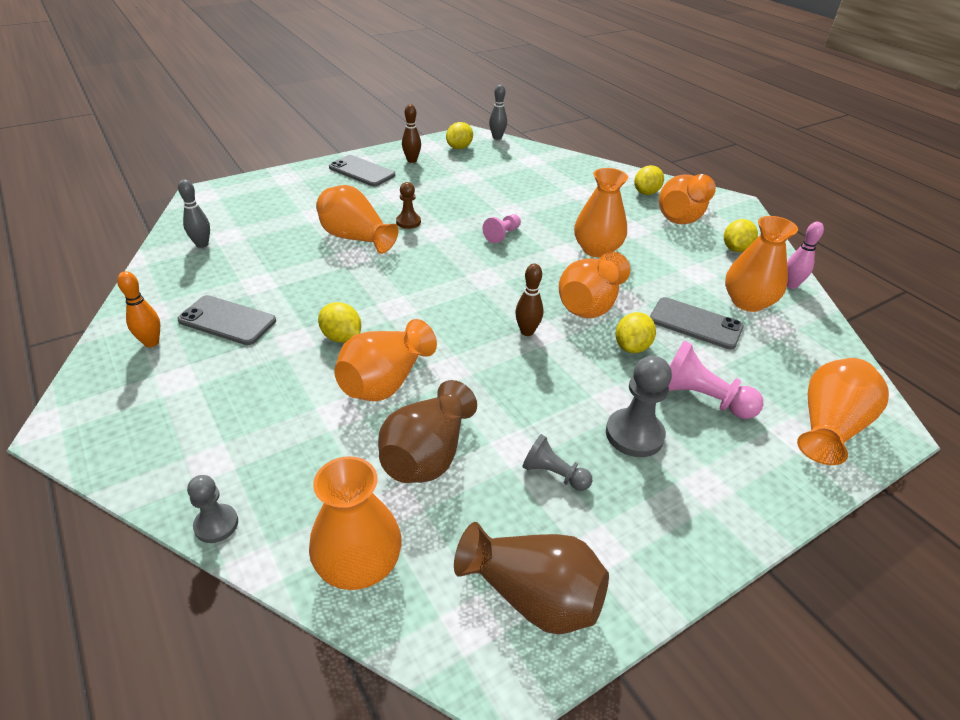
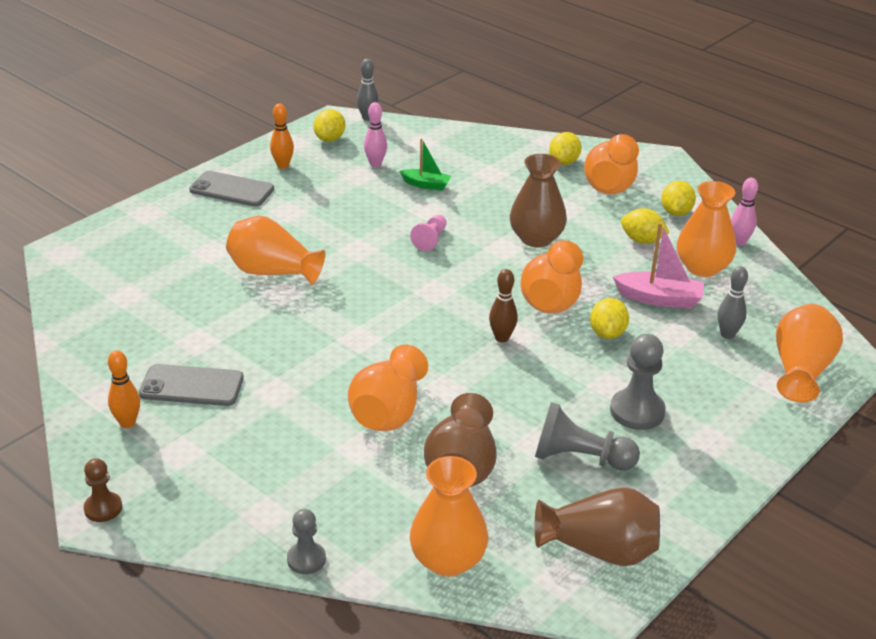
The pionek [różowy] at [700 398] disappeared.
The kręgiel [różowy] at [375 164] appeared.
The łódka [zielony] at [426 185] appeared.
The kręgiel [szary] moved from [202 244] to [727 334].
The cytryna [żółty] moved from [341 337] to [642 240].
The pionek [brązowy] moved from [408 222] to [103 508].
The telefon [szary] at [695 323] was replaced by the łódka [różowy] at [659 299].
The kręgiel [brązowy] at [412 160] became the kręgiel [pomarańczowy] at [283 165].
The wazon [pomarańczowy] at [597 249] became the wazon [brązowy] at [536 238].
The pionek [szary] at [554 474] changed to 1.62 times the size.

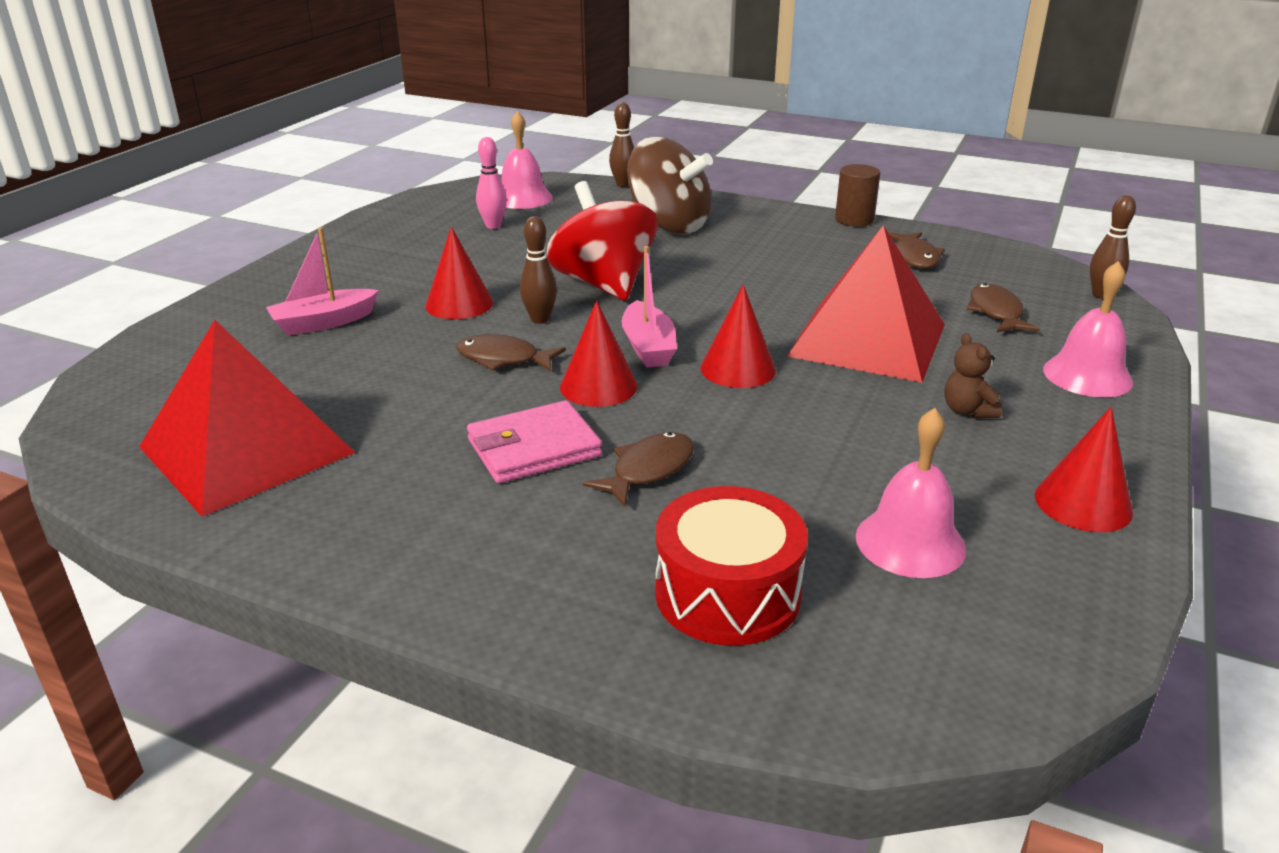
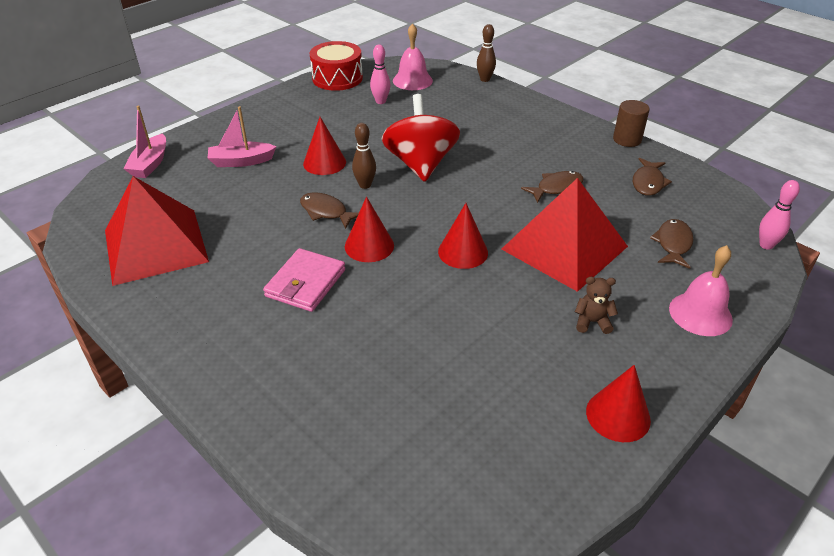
The bączek [brązowy] at [668 225] disappeared.
The dzwonek [różowy] at [910 542] disappeared.
The ryba [brązowy] moved from [648 470] to [556 188].
The łódka [różowy] moved from [648 347] to [150 164].
The bęben [czerwony] moved from [727 593] to [337 78].
The kręgiel [brązowy] at [1101 295] became the kręgiel [różowy] at [766 245].
The portfel [różowy] at [534 448] turned 60 degrees counterclockwise.
The miś [brązowy] at [967 411] turned 90 degrees clockwise.

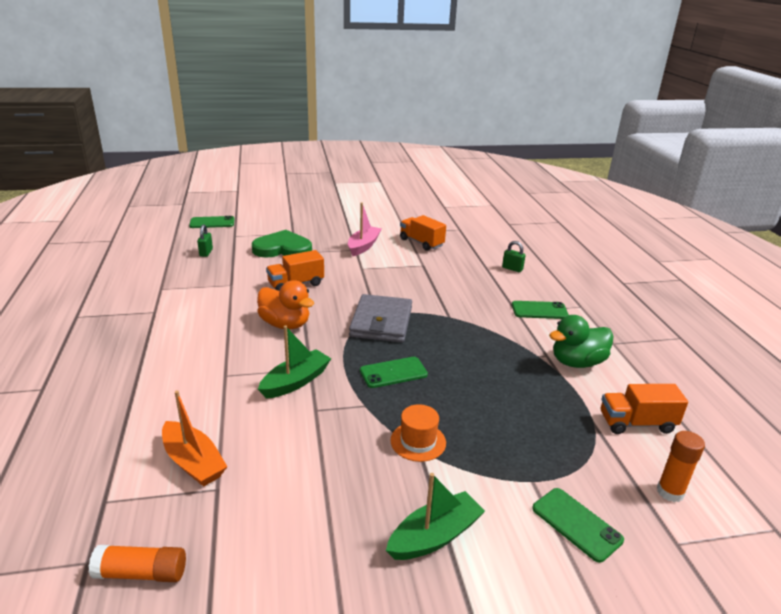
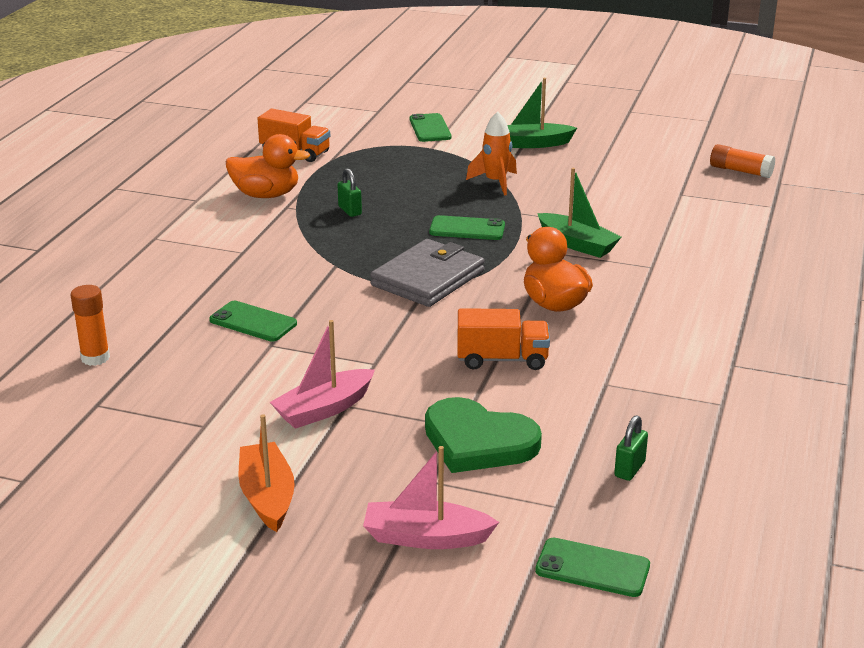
The ciężarówka [pomarańczowy] at [421 243] disappeared.
The łódka [różowy] at [426 537] appeared.
The łódka [pomarańczowy] moved from [193 462] to [267 497].
The kłódka [zielony] moved from [512 269] to [350 211].
The telefon [zielony] moved from [539 310] to [253 322].
The klej w sztyfcie [pomarańczowy] moved from [670 492] to [95 358].
The kapelusz [pomarańczowy] at [418 441] was replaced by the rakieta [pomarańczowy] at [495 182].
The kaczka [zielony] at [577 362] became the kaczka [pomarańczowy] at [266 195].
The łódka [zielony] at [295 382] turned 120 degrees counterclockwise.

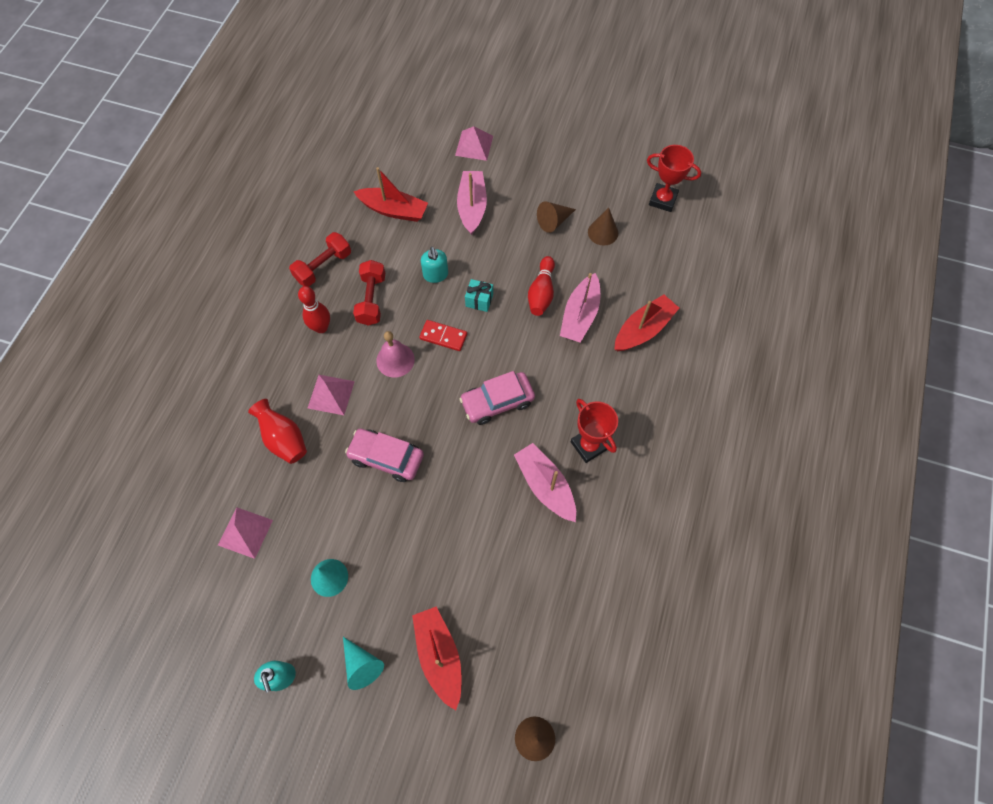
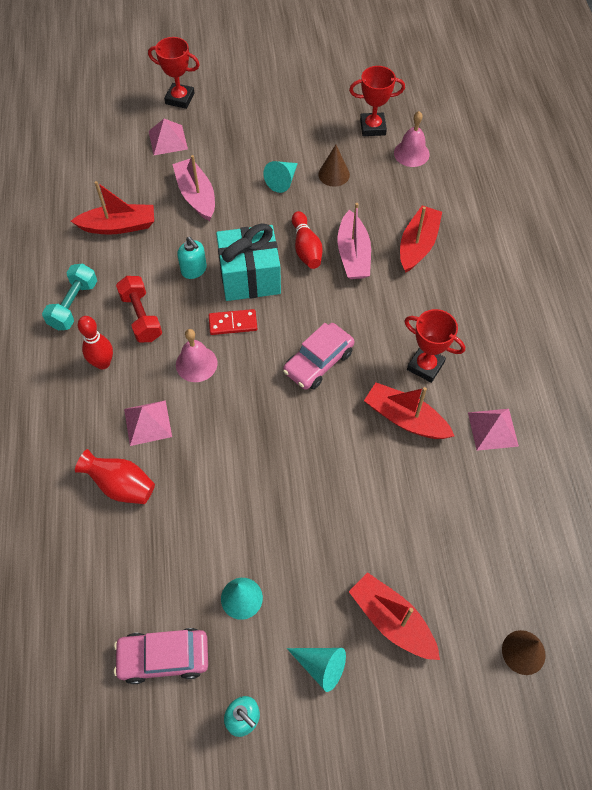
The puchar [czerwony] at [180 98] appeared.
The dzwonek [różowy] at [411 153] appeared.
The piramida [różowy] moved from [245 532] to [493 429].
The samochód [różowy] moved from [386 458] to [164 657].
The hantel [czerwony] at [323 267] became the hantel [turkusowy] at [74 305].
The łódka [różowy] at [545 485] became the łódka [czerwony] at [405 418].
The stożek [brązowy] at [554 221] became the stożek [turkusowy] at [282 181].
The prezent [turkusowy] at [479 300] changed to 2.25 times the size.

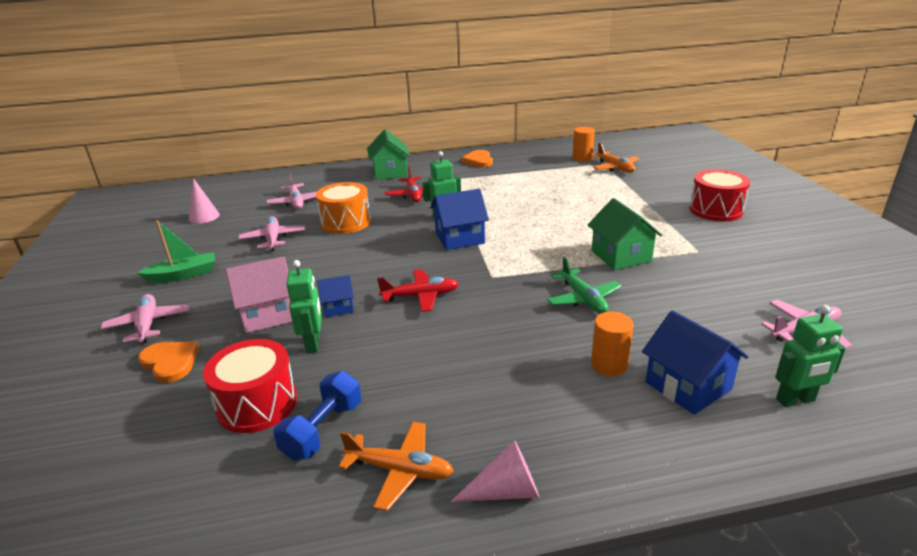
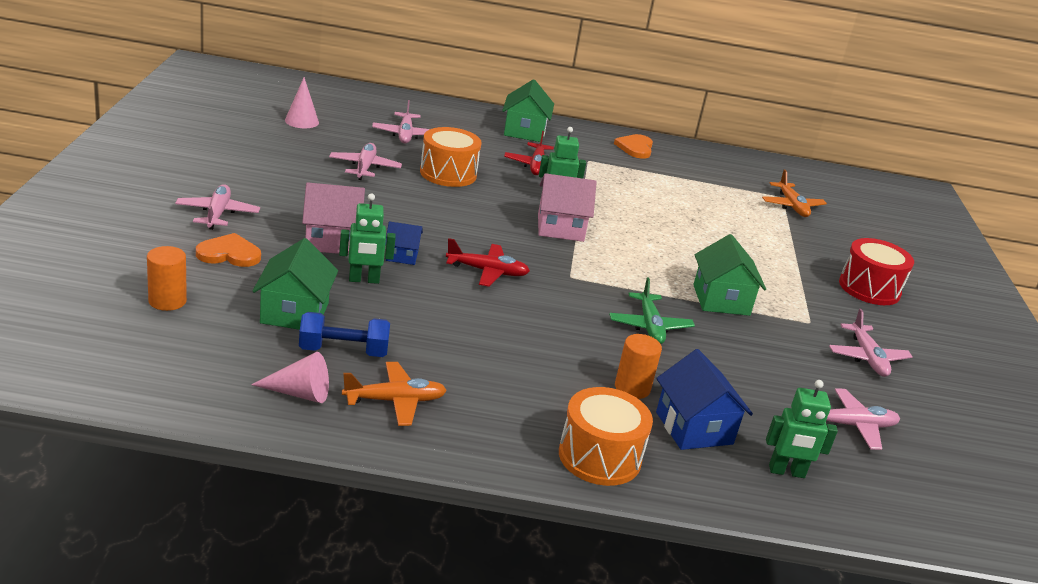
The łódka [zielony] at [183 275] disappeared.
The bęben [pomarańczowy] at [599 457] appeared.
The samolot [różowy] at [867 358] appeared.
The stożek [różowy] moved from [505 491] to [299 393].
The walec [pomarańczowy] moved from [582 158] to [167 301].
The bęben [czerwony] at [257 404] was replaced by the domek [zielony] at [294 313].
The domek [niebieski] at [459 238] became the domek [różowy] at [560 228].
The serce [pomarańczowy] at [170 362] turned 60 degrees counterclockwise.
The hantel [niebieski] at [323 430] turned 45 degrees clockwise.
The robot [zielony] at [313 343] turned 75 degrees clockwise.
The samolot [pomarańczowy] at [400 470] turned 45 degrees counterclockwise.

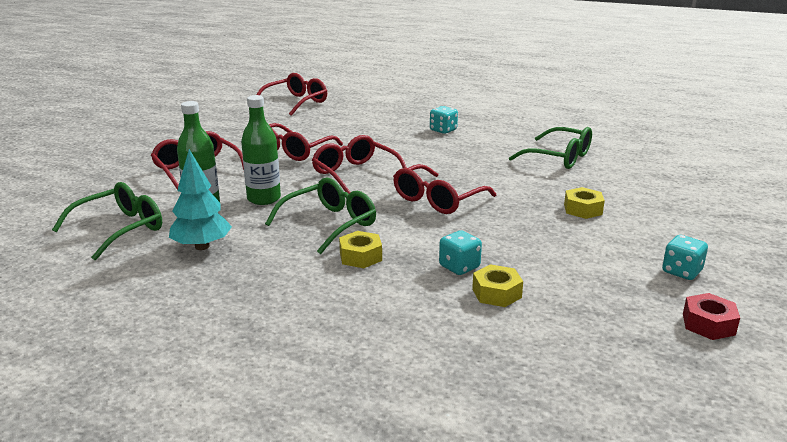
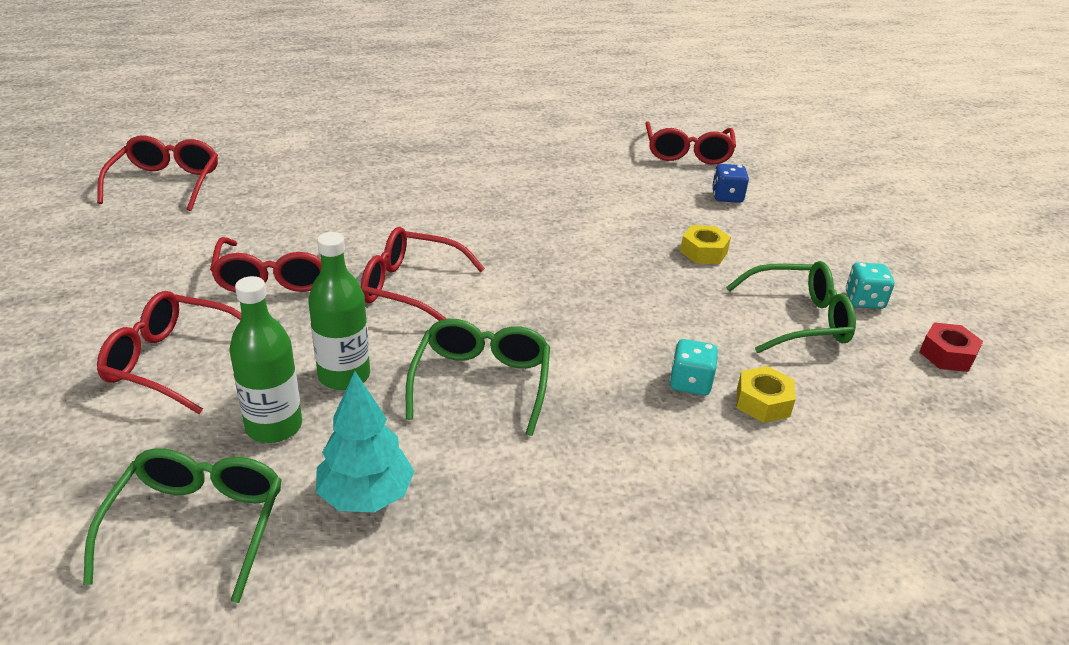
The nakrętka [żółty] at [360 256] disappeared.
The kostka do gry [turkusowy] at [443 130] disappeared.
The kostka do gry [niebieski] at [727 197] appeared.
The okulary [czerwony] moved from [437 200] to [687 153].
The okulary [zielony] moved from [559 158] to [799 319].

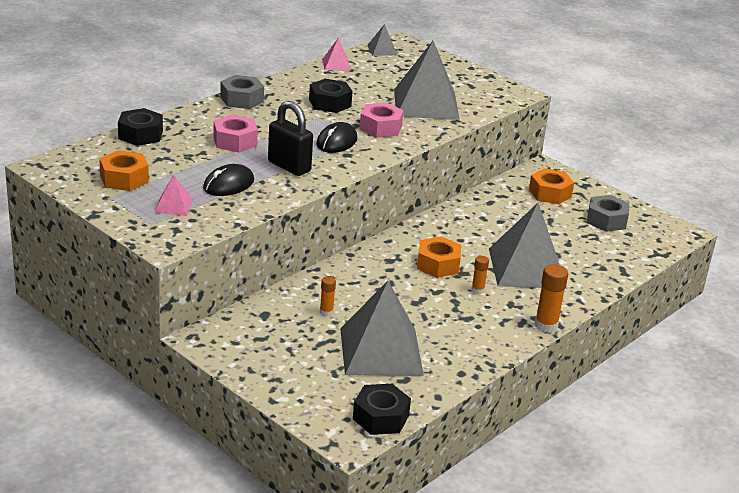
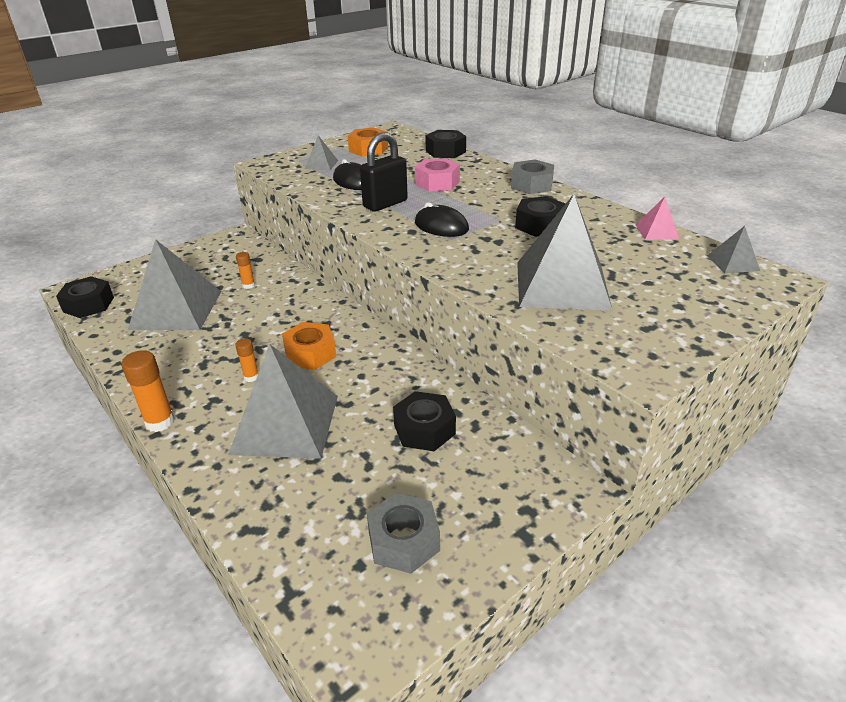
The nakrętka [różowy] at [380 127] disappeared.
The nakrętka [pomarańczowy] at [550 193] disappeared.
The nakrętka [czarny] at [424 429] appeared.
The piramida [różowy] at [173 206] became the piramida [szary] at [321 164].

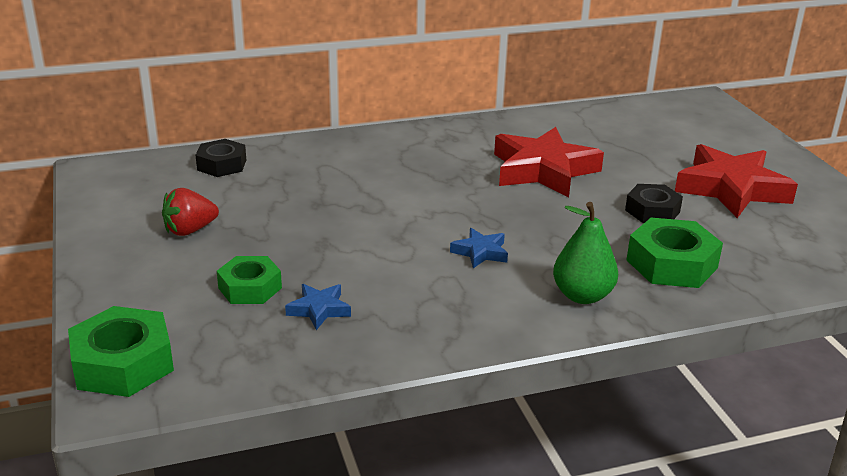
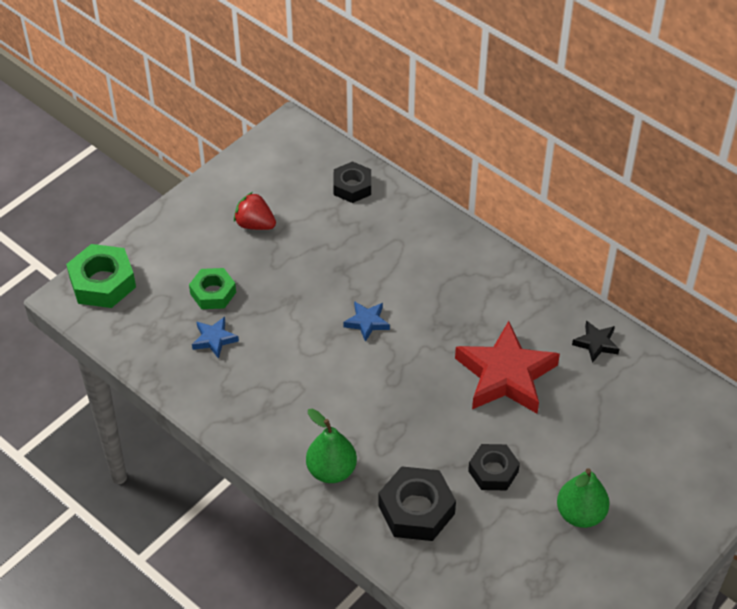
The gwiazda [czarny] at [596 343] appeared.
The gwiazda [niebieski] moved from [480 252] to [367 322].
The gwiazda [czerwony] at [731 189] was replaced by the gruszka [zielony] at [580 514].
The nakrętka [zielony] at [671 264] became the nakrętka [czarny] at [416 510].

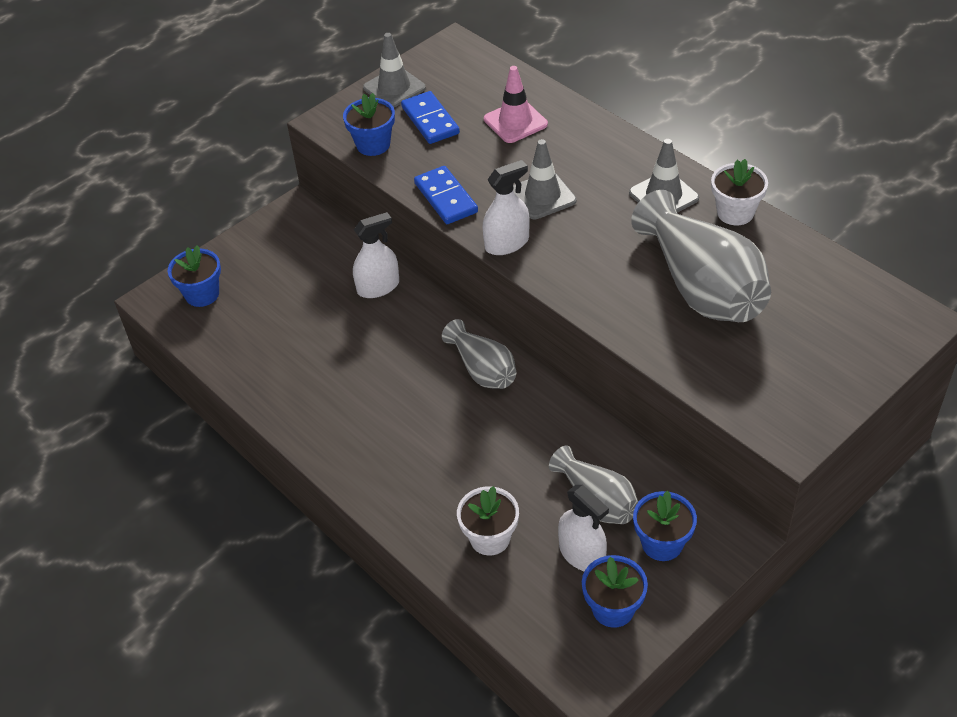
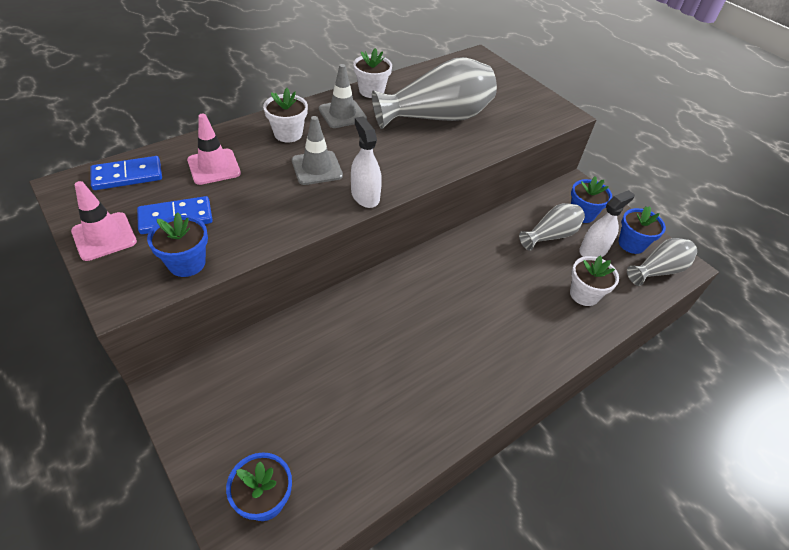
The spryskiwacz [biały] at [378 287] disappeared.
The doniczka [biały] at [288 134] appeared.
The kostka domina [niebieski] moved from [446 198] to [127 175].
The wazon [szary] moved from [482 369] to [658 270].
The pachołek [szary] at [394 88] became the pachołek [różowy] at [104 236].

